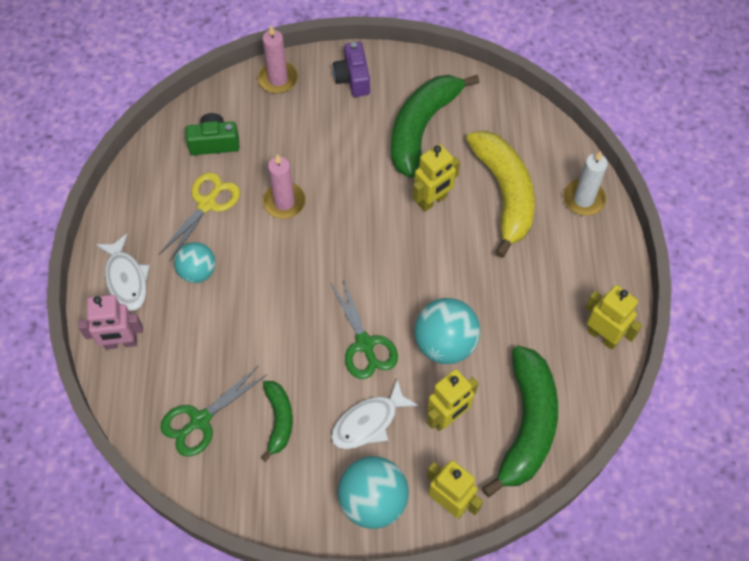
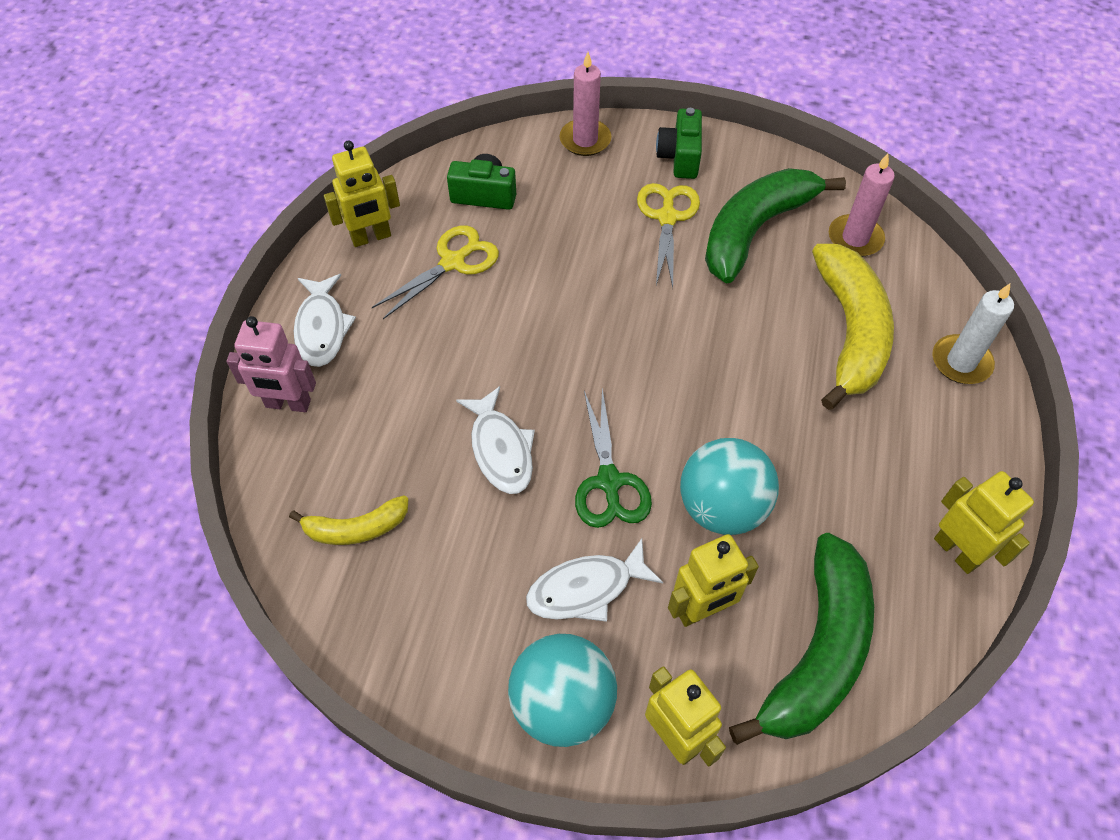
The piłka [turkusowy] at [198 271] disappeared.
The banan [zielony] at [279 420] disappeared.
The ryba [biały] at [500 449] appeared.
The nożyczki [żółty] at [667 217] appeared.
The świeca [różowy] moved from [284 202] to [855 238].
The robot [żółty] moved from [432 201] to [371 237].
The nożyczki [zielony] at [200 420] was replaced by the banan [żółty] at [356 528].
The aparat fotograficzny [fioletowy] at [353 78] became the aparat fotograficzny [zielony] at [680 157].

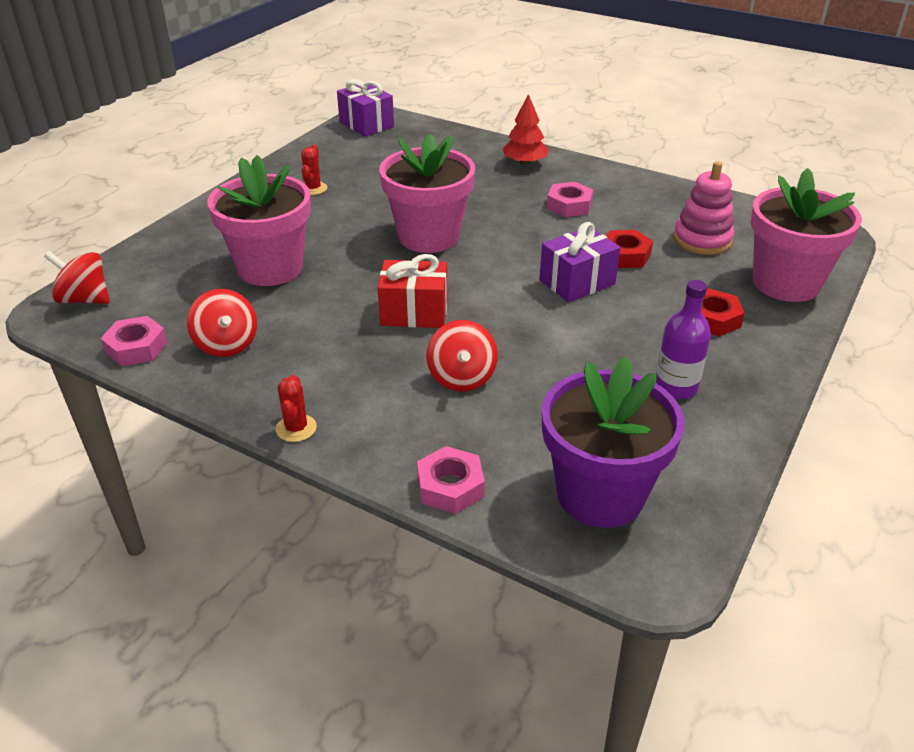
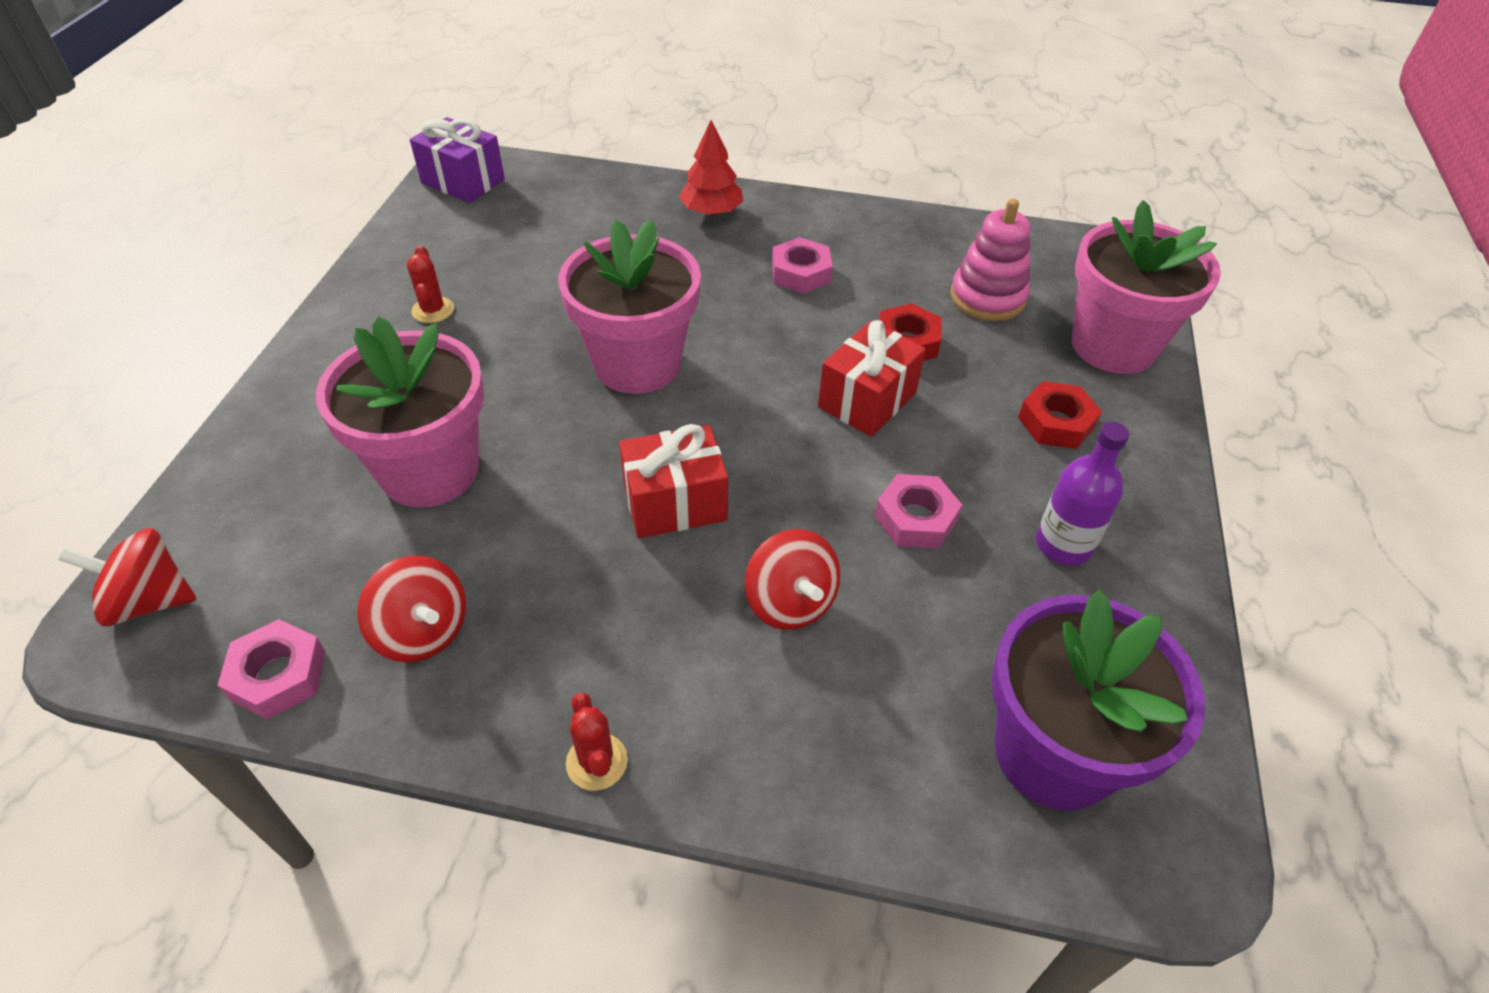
The nakrętka [różowy] moved from [450 486] to [915 518].
The prezent [fioletowy] at [577 282] became the prezent [czerwony] at [867 400].

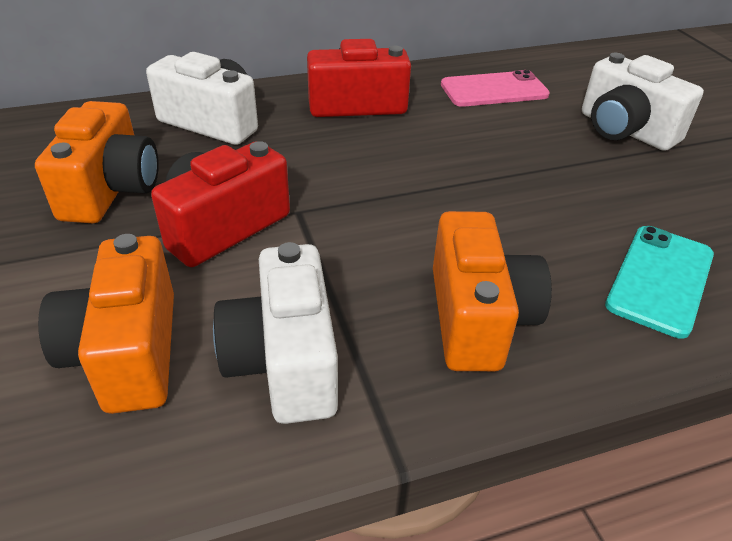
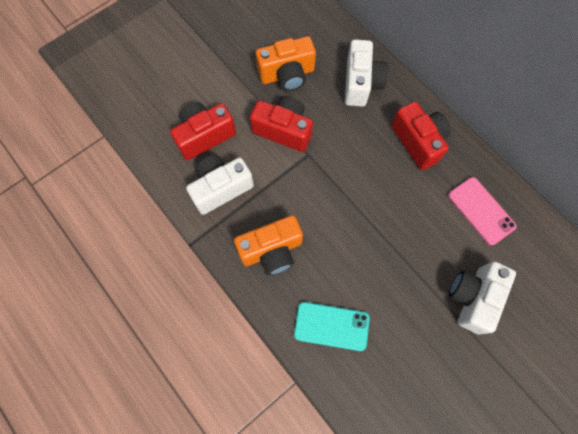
The aparat fotograficzny [pomarańczowy] at [127 352] became the aparat fotograficzny [czerwony] at [204 136].

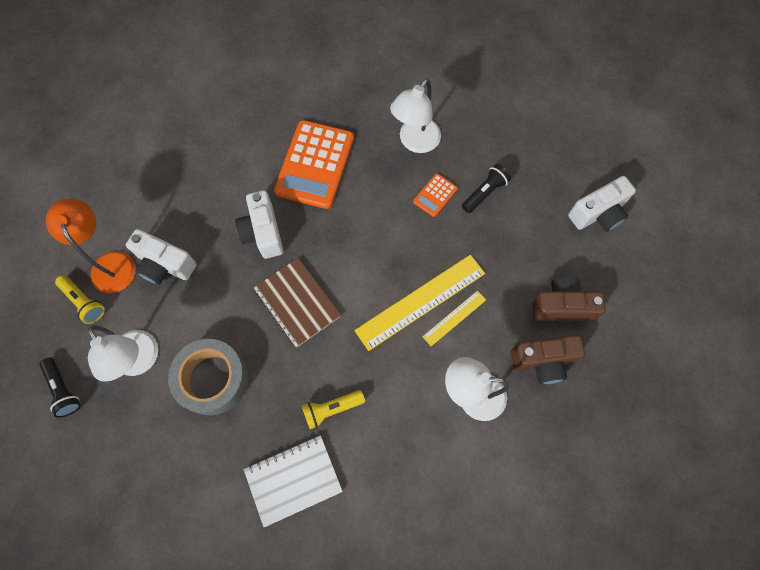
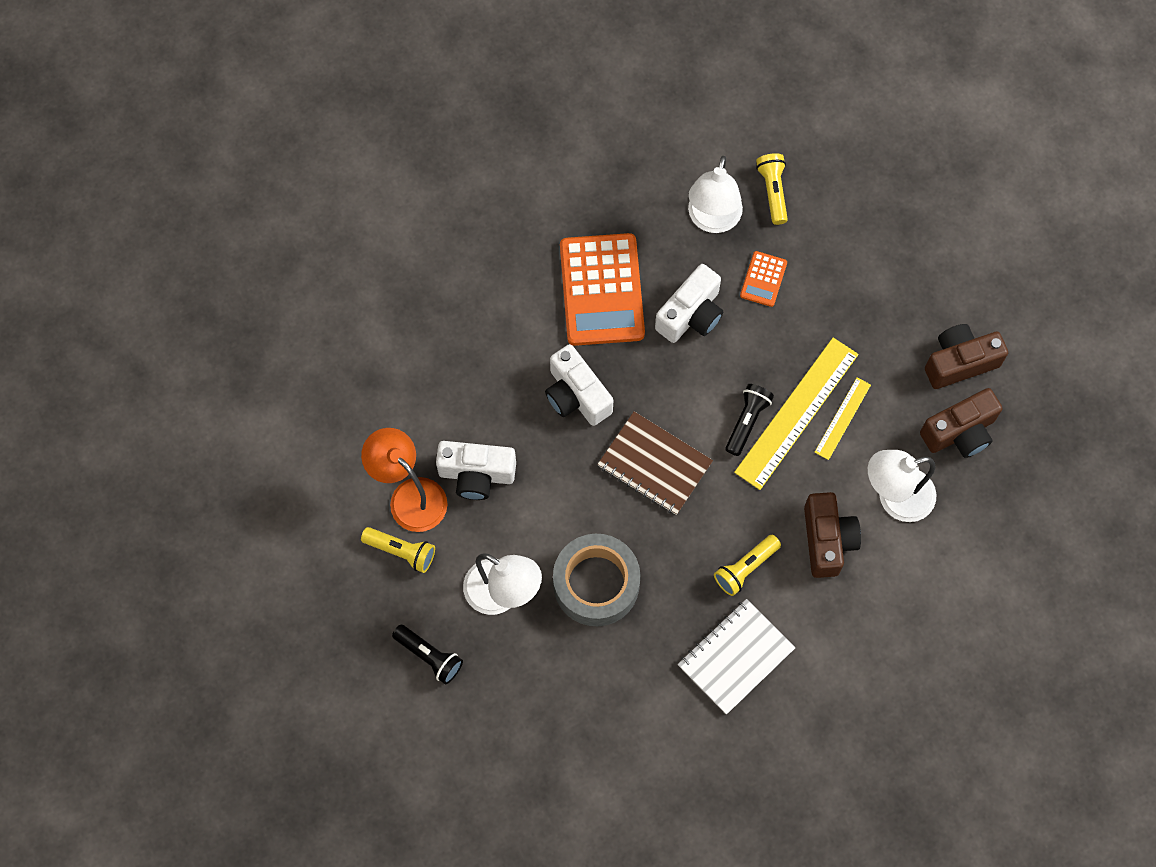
The latarka [żółty] at [773 191] appeared.
The aparat fotograficzny [brązowy] at [827 540] appeared.
The latarka [czarny] moved from [485 192] to [747 421].
The aparat fotograficzny [biały] moved from [598 214] to [691 315].

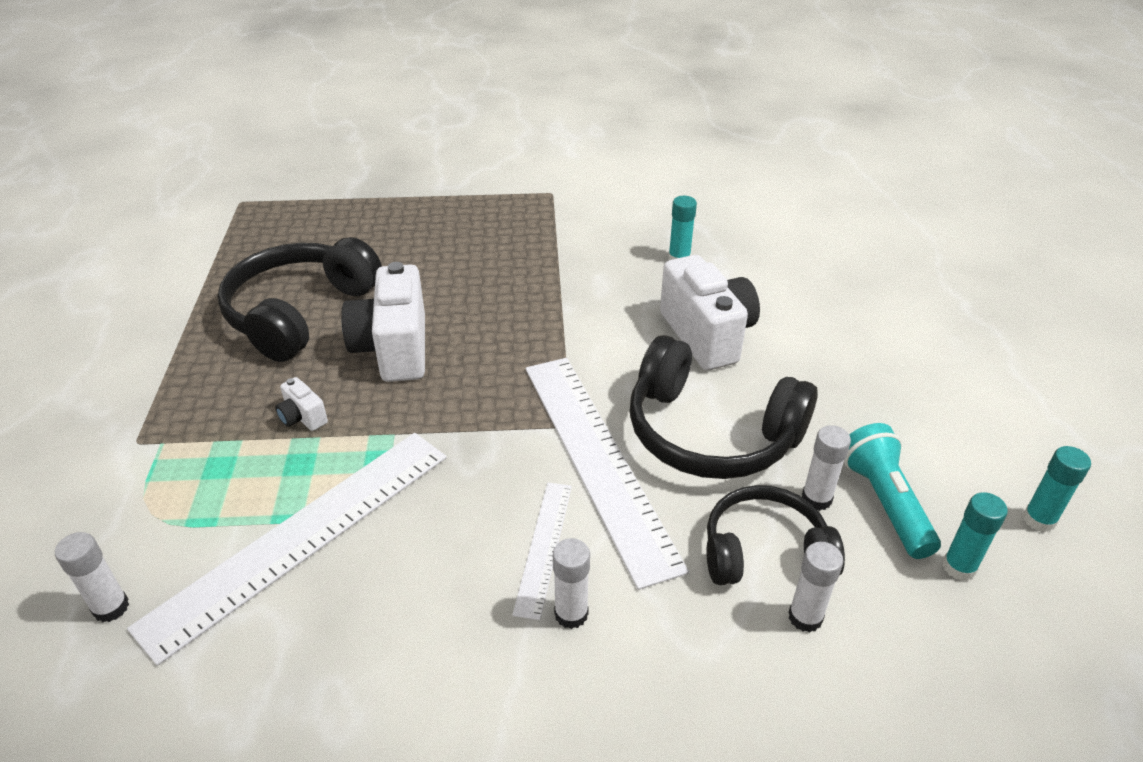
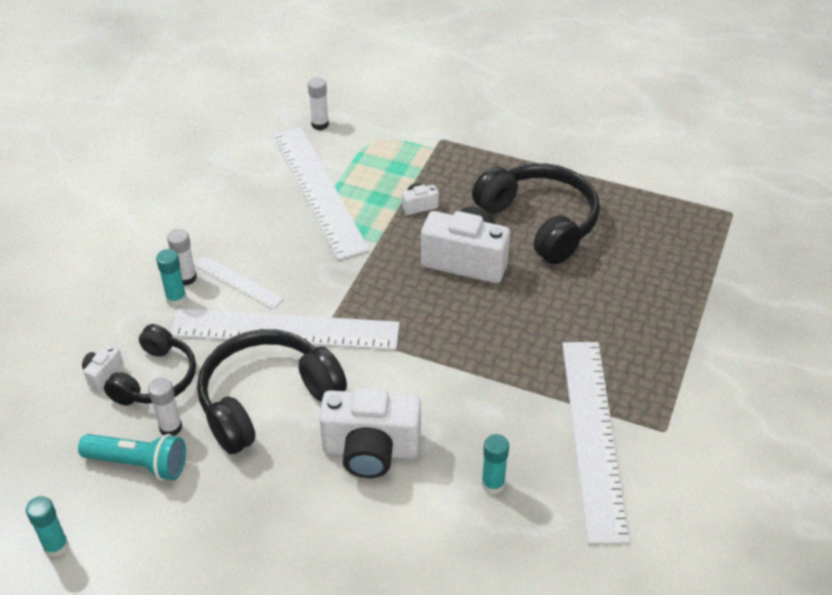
The linijka [biały] at [593 436] appeared.
The klej w sztyfcie [turkusowy] moved from [959 567] to [176 298].
The klej w sztyfcie [biały] at [805 617] was replaced by the aparat fotograficzny [biały] at [103 374].

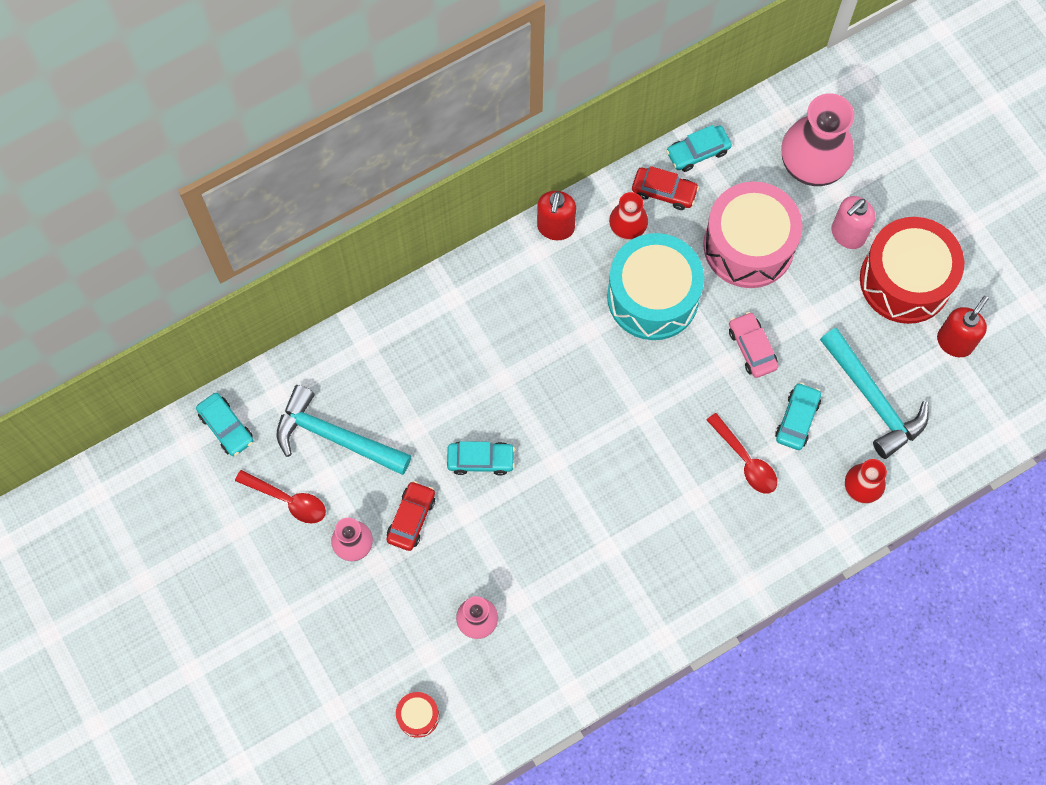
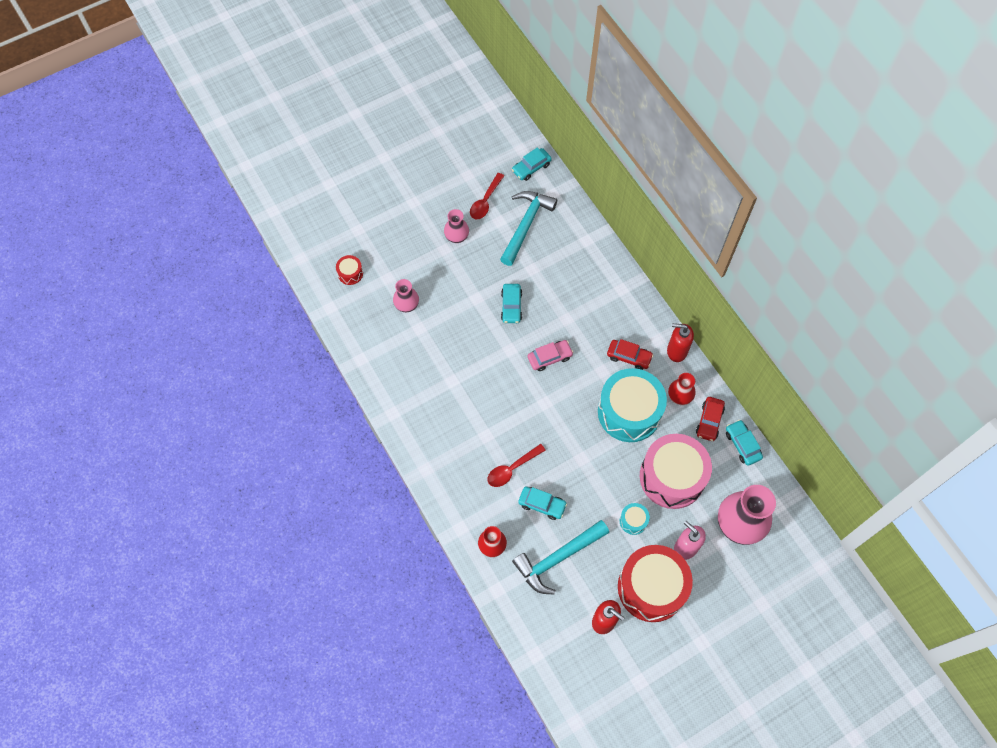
The bęben [turkusowy] at [633 521] appeared.
The samochód [czerwony] moved from [411 518] to [629 357].
The samochód [różowy] moved from [752 348] to [549 357].

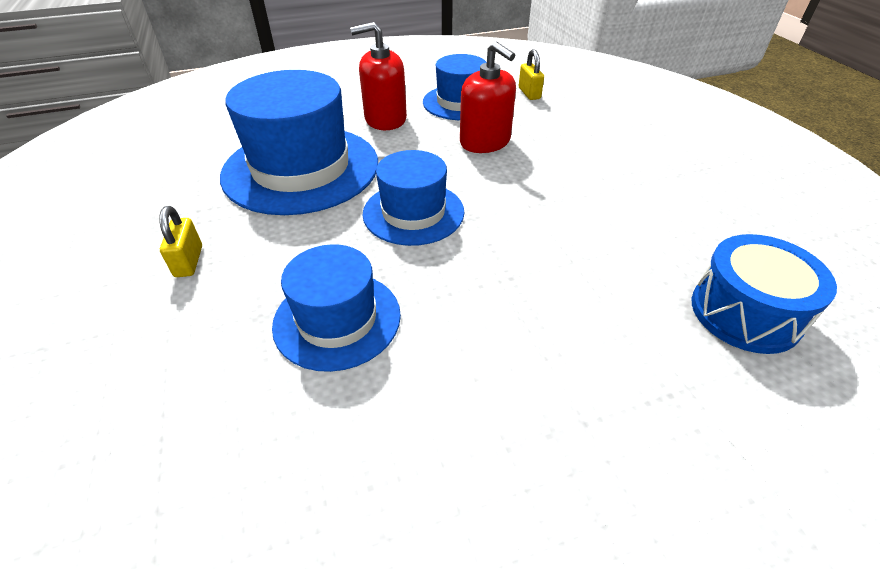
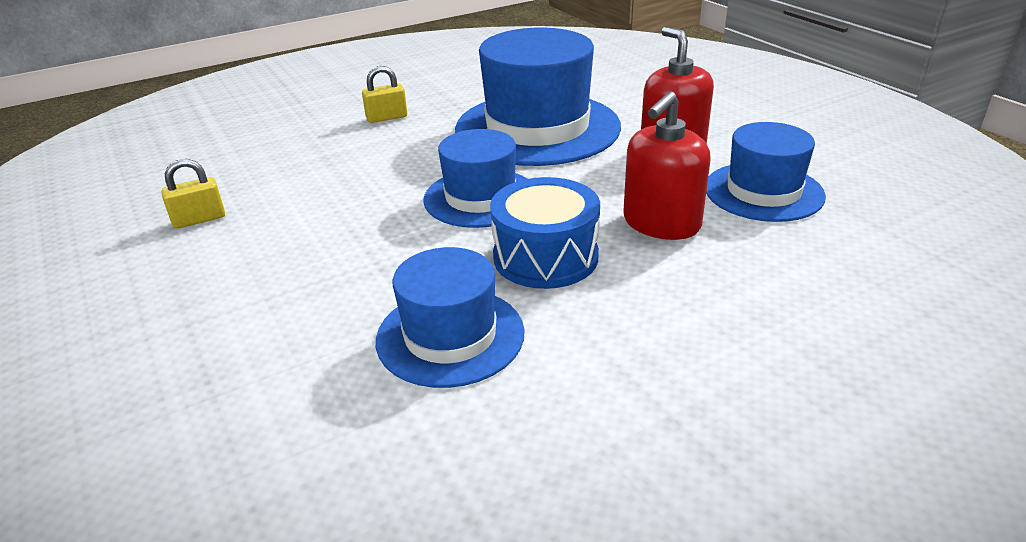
The kapelusz [niebieski] moved from [337 319] to [450 336].
The kłódka [żółty] moved from [529 93] to [199 219].
The bęben [niebieski] moved from [745 313] to [545 257].

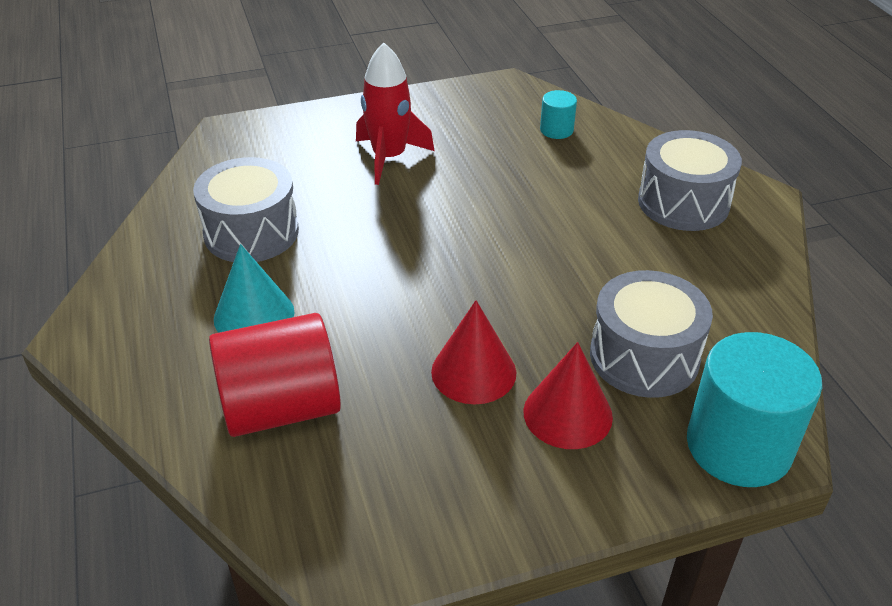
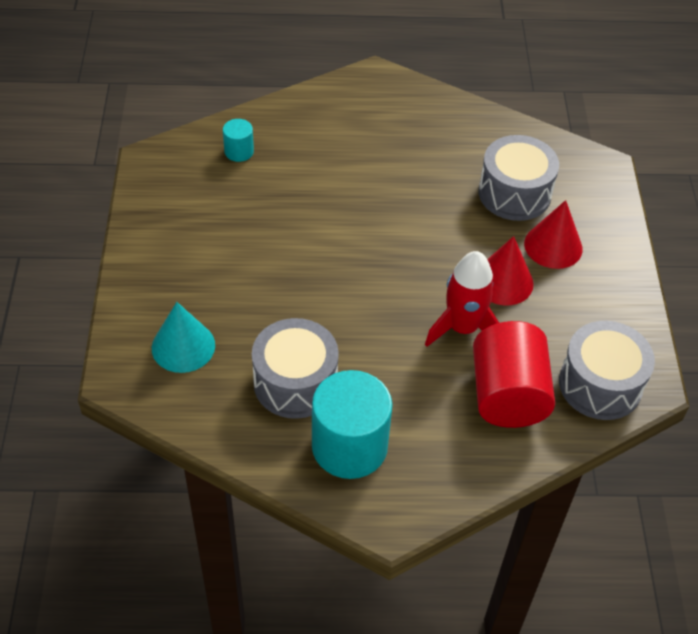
The stożek [turkusowy] moved from [254 315] to [183 346].
The rakieta [czerwony] moved from [389 157] to [463 328].
The bęben [szary] moved from [683 202] to [600 384].
The walec [turkusowy] moved from [738 446] to [349 446].

